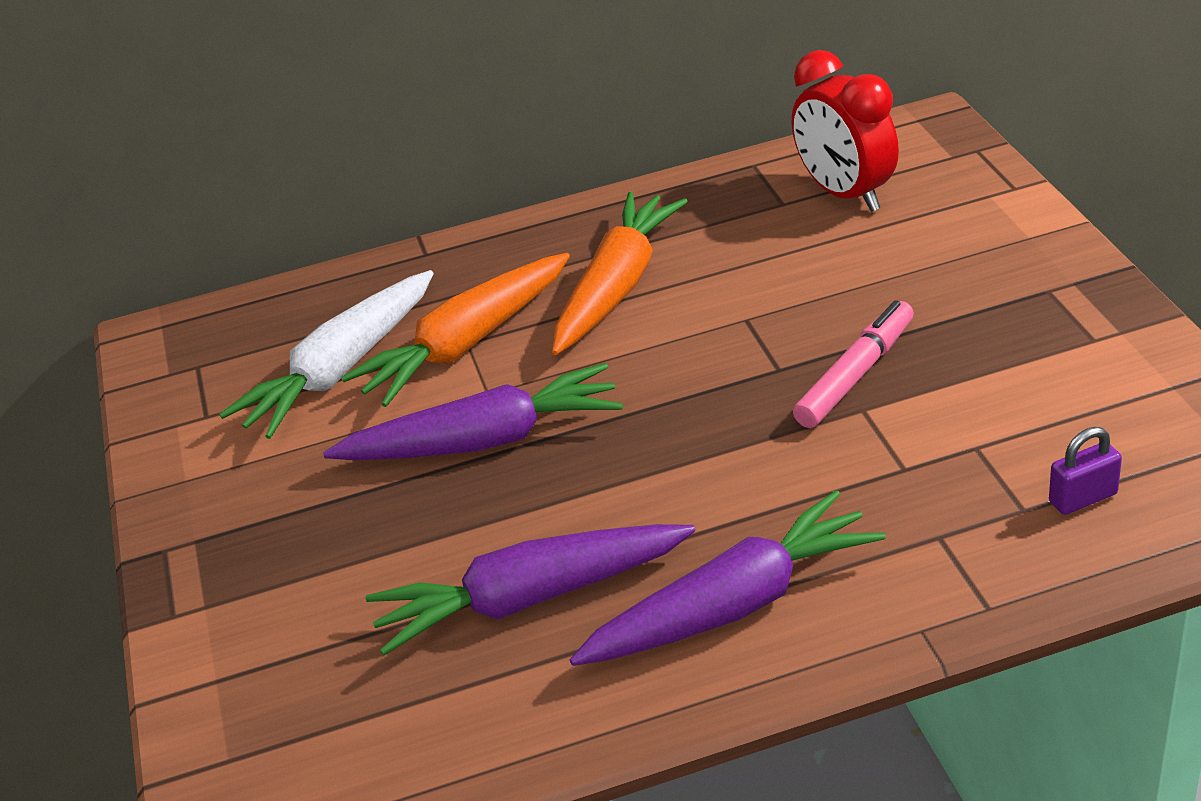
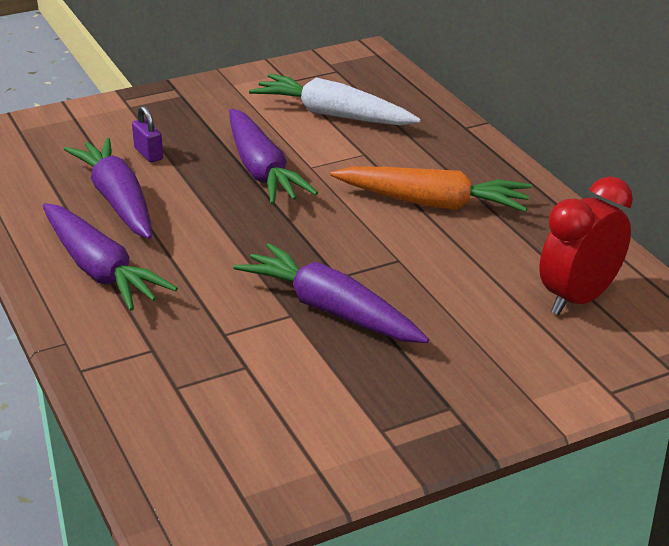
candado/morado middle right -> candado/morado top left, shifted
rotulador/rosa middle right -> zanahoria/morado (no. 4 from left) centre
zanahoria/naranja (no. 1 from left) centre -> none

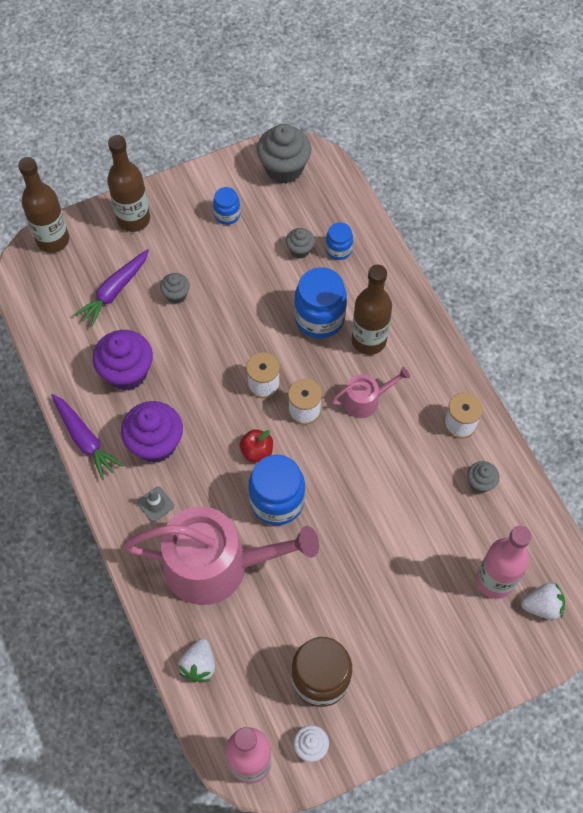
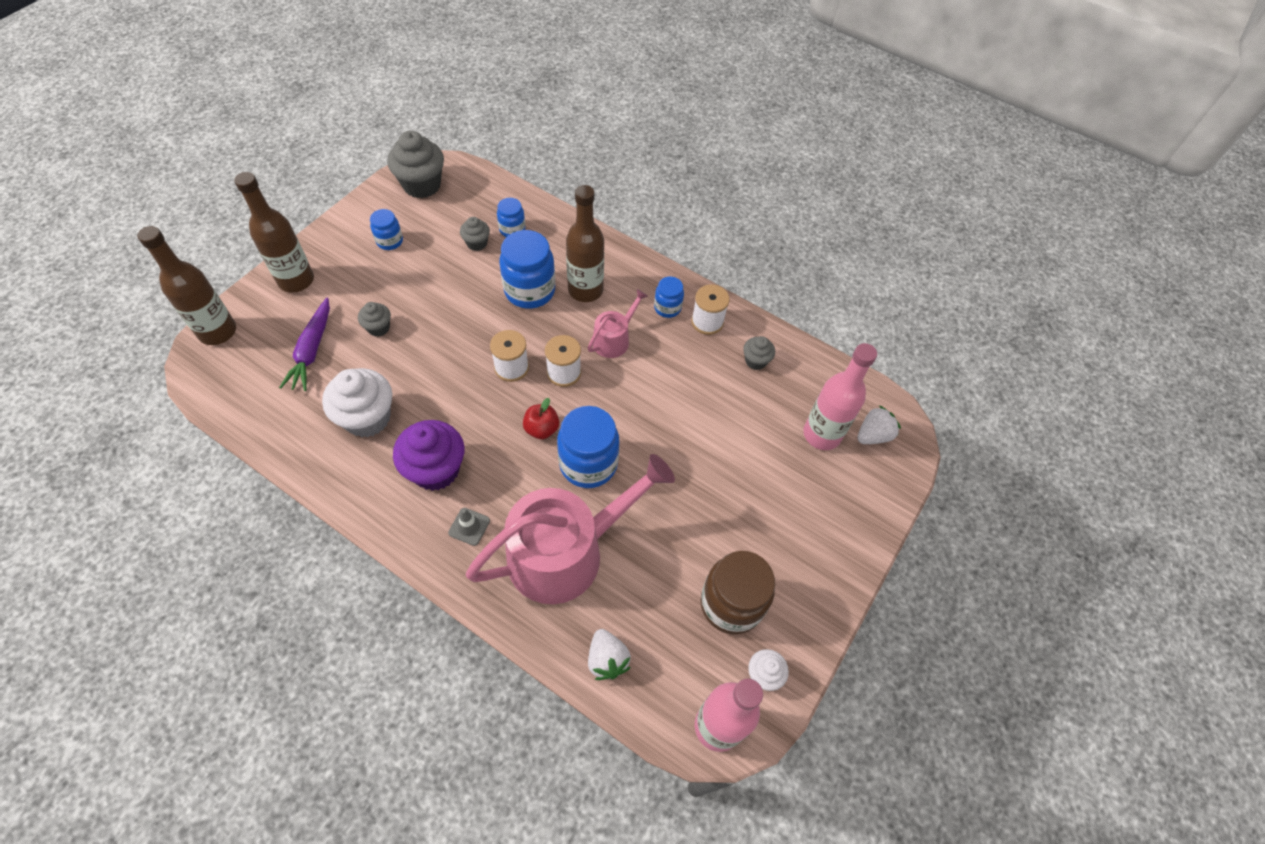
magdalena/morado (no. 1 from left) middle left -> magdalena/blanco (no. 1 from left) middle left
none -> tarro/azul (no. 5 from left) centre
zanahoria/morado (no. 1 from left) middle left -> none

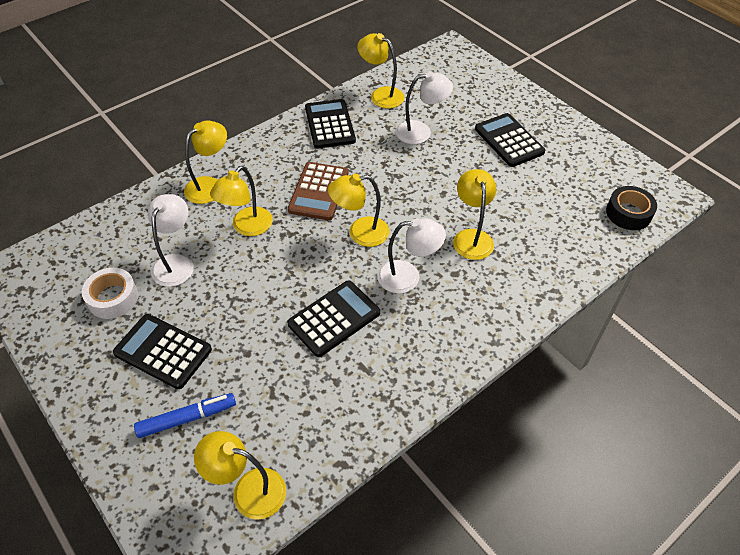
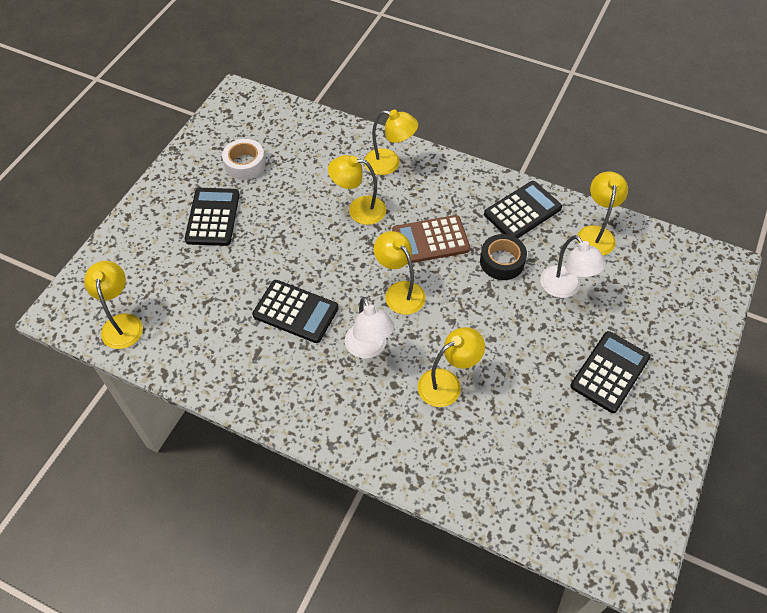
cinta adhesiva/negro middle right -> cinta adhesiva/negro centre, shifted
rotulador/azul bottom left -> none
lámpara/blanco (no. 1 from left) middle left -> none

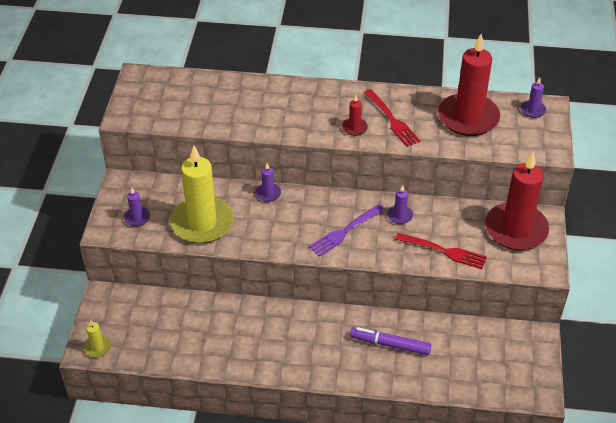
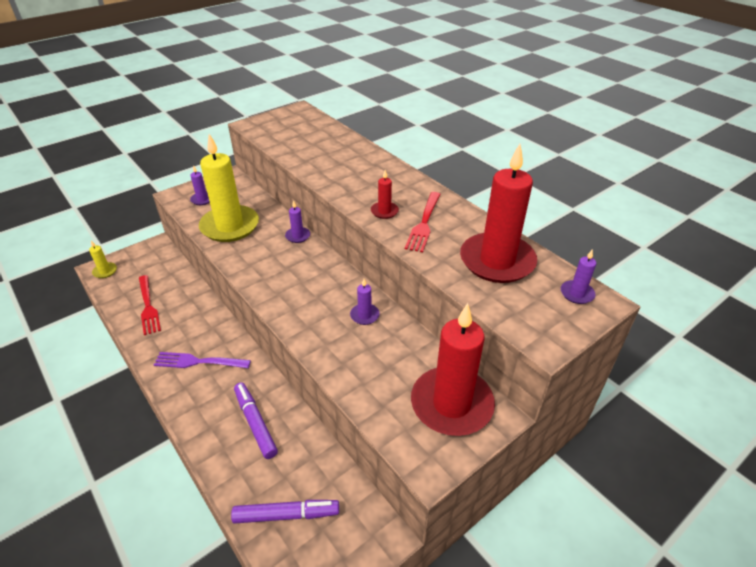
tenedor/rojo (no. 2 from left in the first image) middle right -> tenedor/rojo (no. 1 from left) middle left, shifted
tenedor/morado centre -> tenedor/morado middle left, shifted
none -> rotulador/morado (no. 2 from left) bottom centre

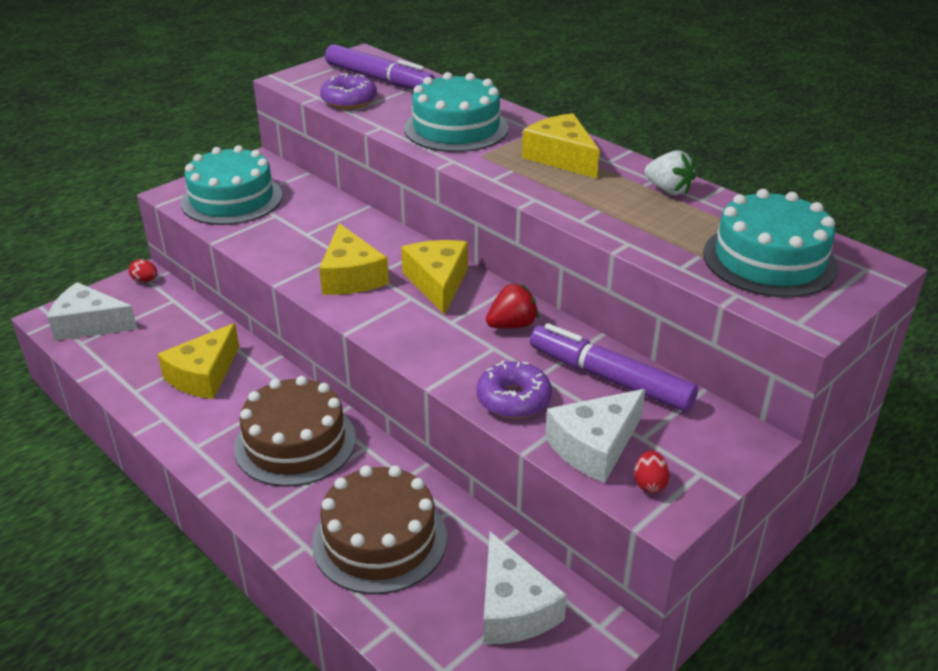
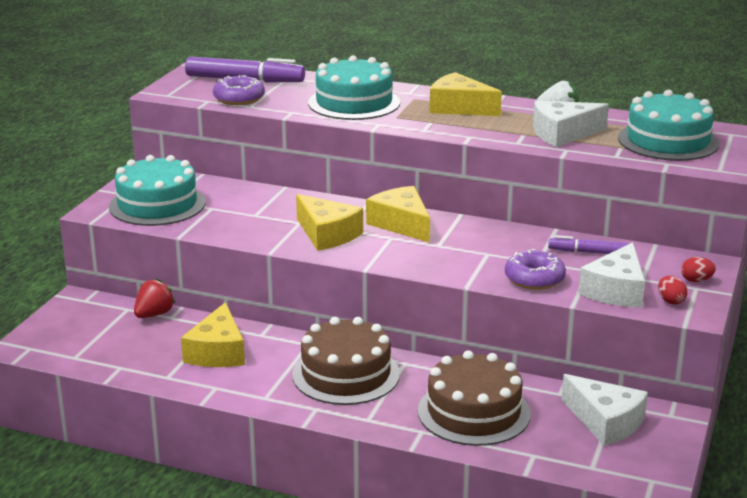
fresa/rojo centre -> fresa/rojo middle left, shifted
queso/blanco (no. 1 from left) middle left -> queso/blanco (no. 1 from left) top right, shifted
rotulador/morado (no. 2 from left) centre -> rotulador/morado (no. 2 from left) middle right, x0.56
huevo/rojo (no. 1 from left in the first image) middle left -> huevo/rojo (no. 2 from left) middle right, shifted

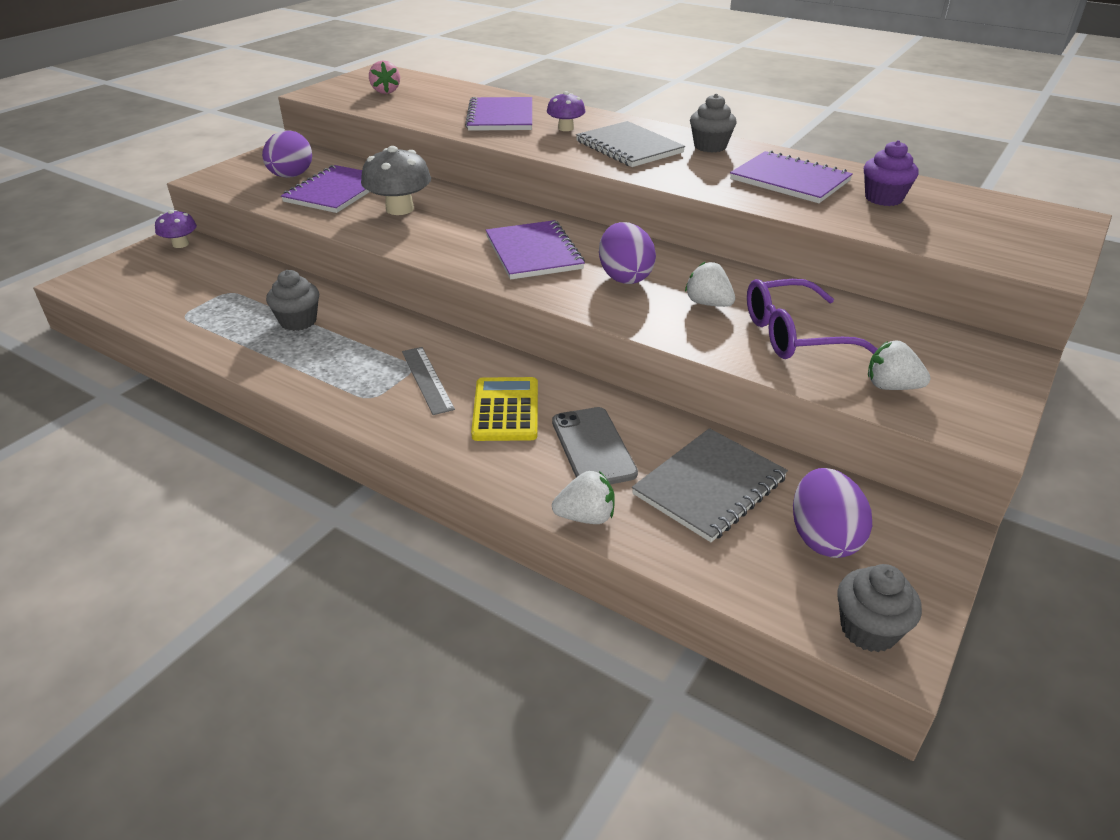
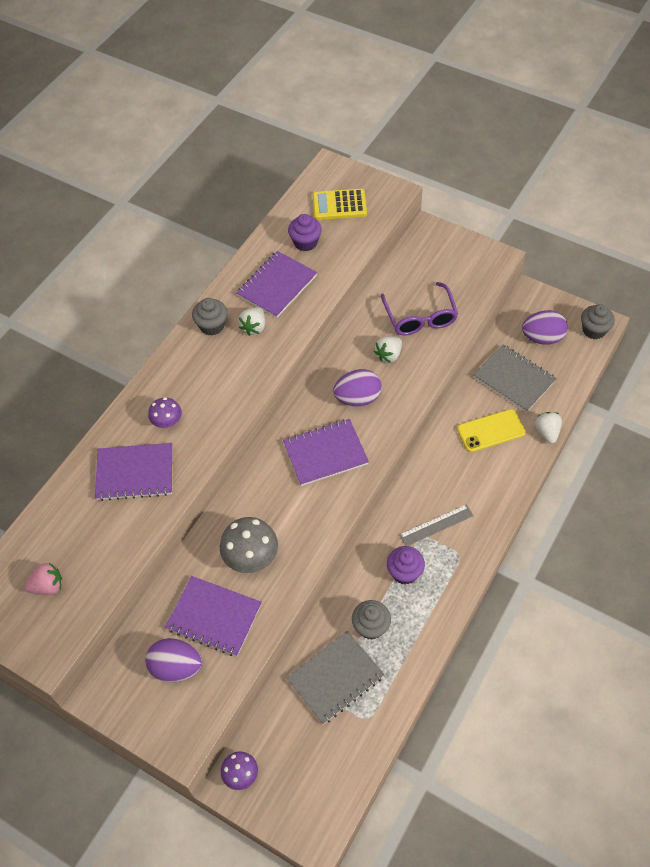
fresa/blanco (no. 3 from left in the first image) middle right -> fresa/blanco (no. 1 from left) centre, shifted
cuaderno/gris (no. 1 from left) top centre -> cuaderno/gris (no. 1 from left) bottom centre, shifted
calculadora/amarillo centre -> calculadora/amarillo top centre, shifted
none -> magdalena/morado (no. 2 from left) centre
móvil/gris centre -> móvil/amarillo middle right

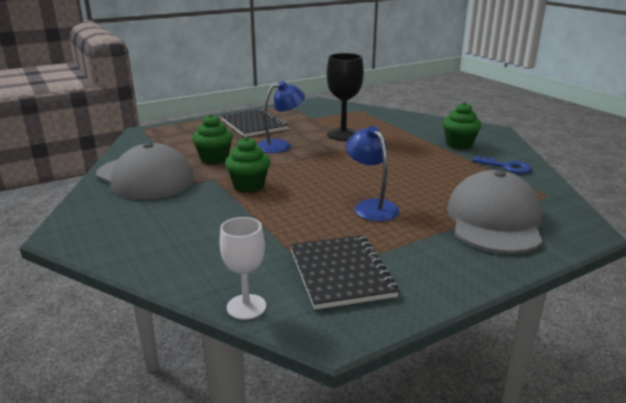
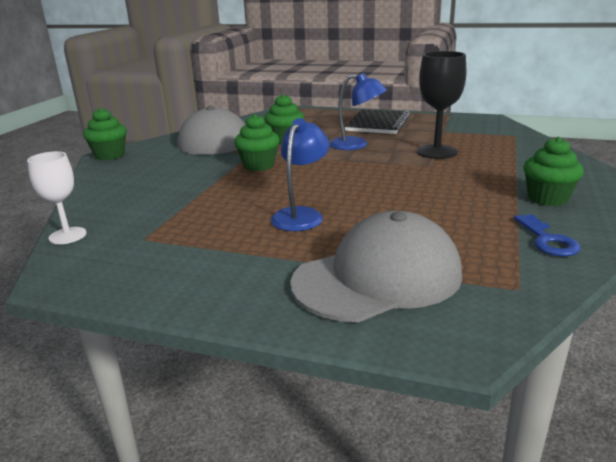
none -> magdalena/verde (no. 1 from left) top left
cuaderno/negro (no. 2 from left) bottom centre -> none

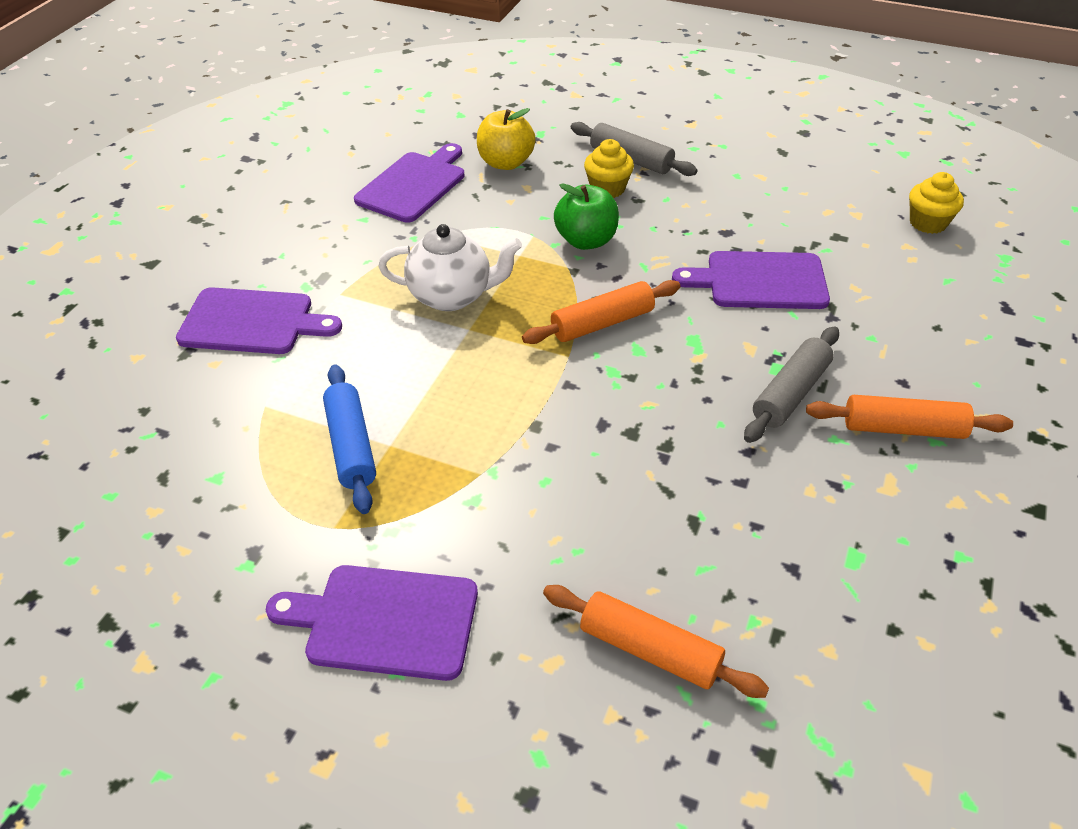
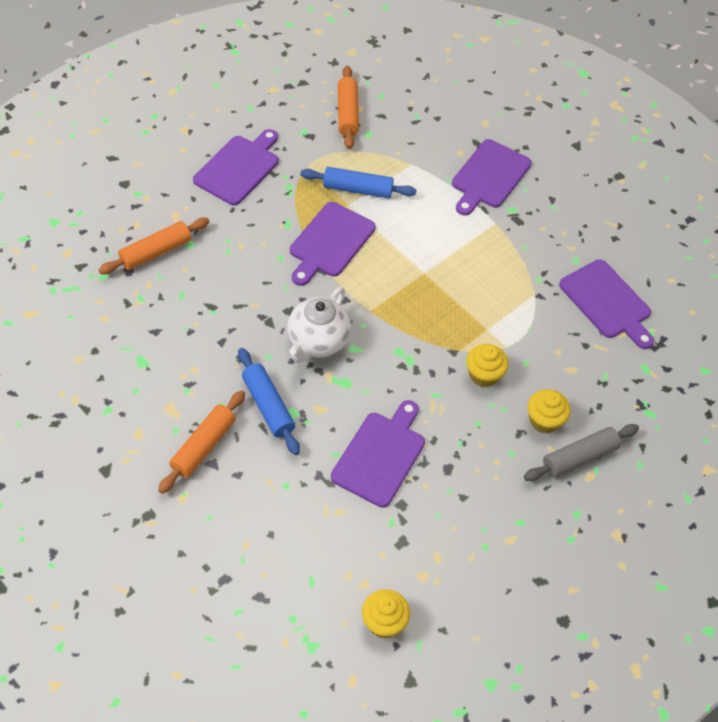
rodillo/gris (no. 2 from left) middle right -> rodillo/azul (no. 1 from left) centre
tetera/blanco top centre -> tetera/blanco centre, shifted
none -> tabla de cortar/morado (no. 2 from left) centre
rodillo/naranja (no. 1 from left in the first image) centre -> rodillo/naranja (no. 3 from left) top centre, shifted
manzana/verde top centre -> magdalena/amarillo (no. 2 from left) middle right
manzana/amarillo top centre -> none

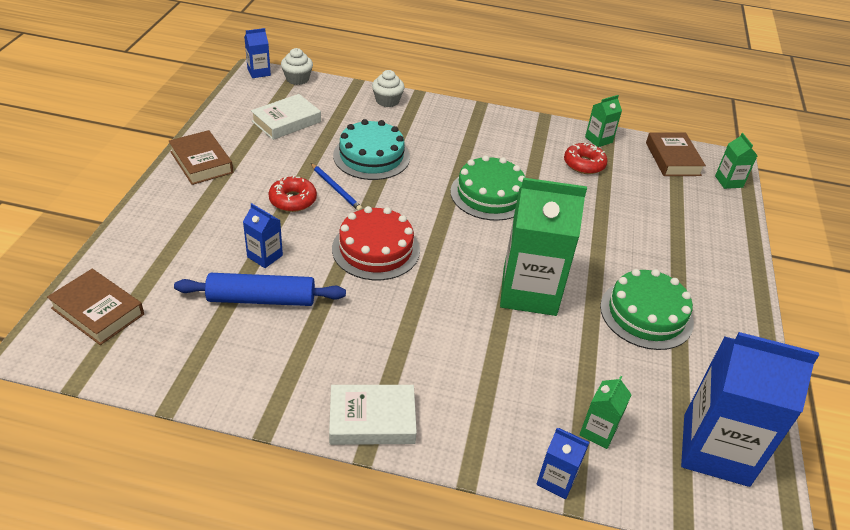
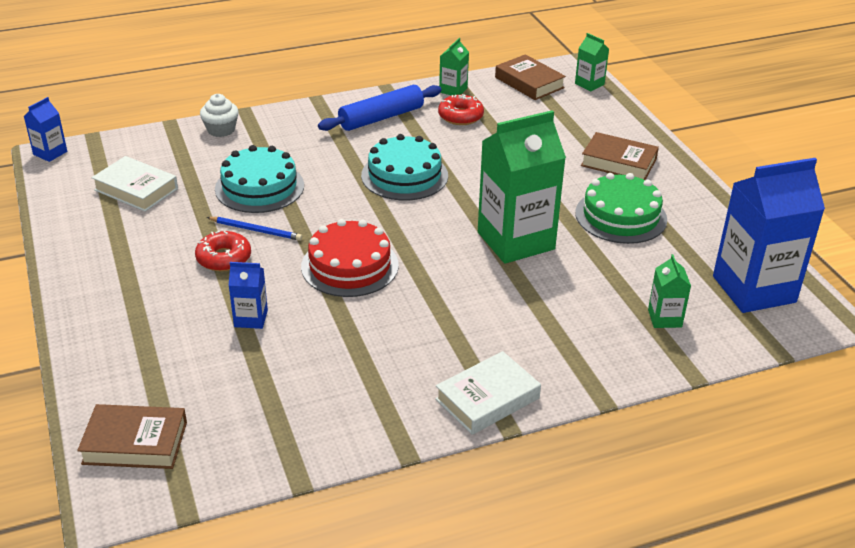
libro/blanco (no. 1 from left) top centre -> libro/blanco (no. 1 from left) middle left, 75 degrees counterclockwise
rodillo/azul middle left -> rodillo/azul top centre, shifted
tarta/verde (no. 1 from left) centre -> tarta/turquesa (no. 2 from left) top centre
libro/marrón (no. 2 from left in the first image) top left -> libro/marrón (no. 3 from left) top right, shifted
magdalena/blanco (no. 1 from left) top centre -> none
cartón de leche/azul (no. 3 from left) bottom centre -> none

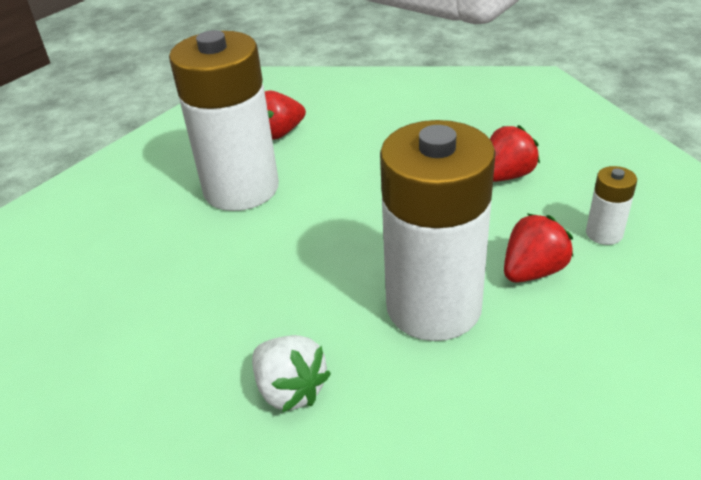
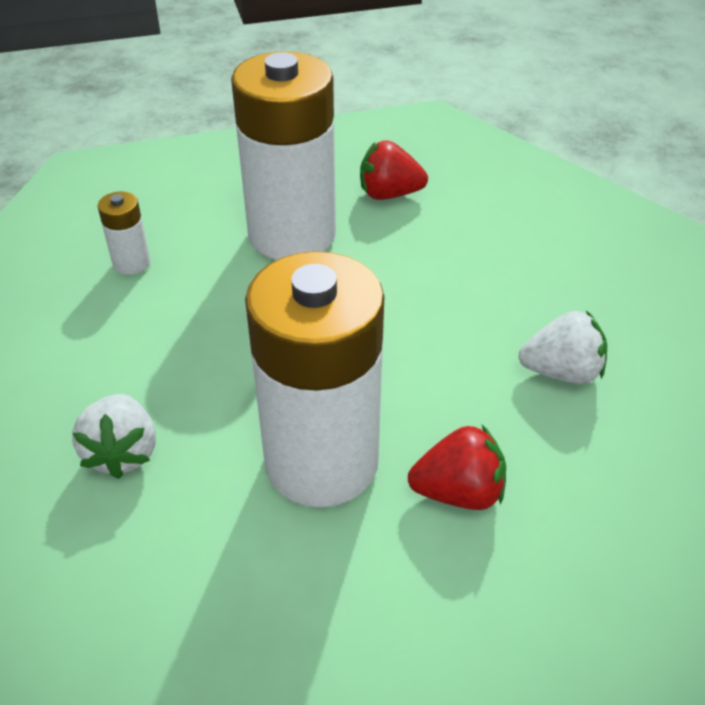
pila/blanco (no. 3 from left in the first image) middle right -> pila/blanco (no. 1 from left) top left, shifted
fresa/rojo (no. 2 from left) top right -> fresa/blanco (no. 2 from left) middle right

